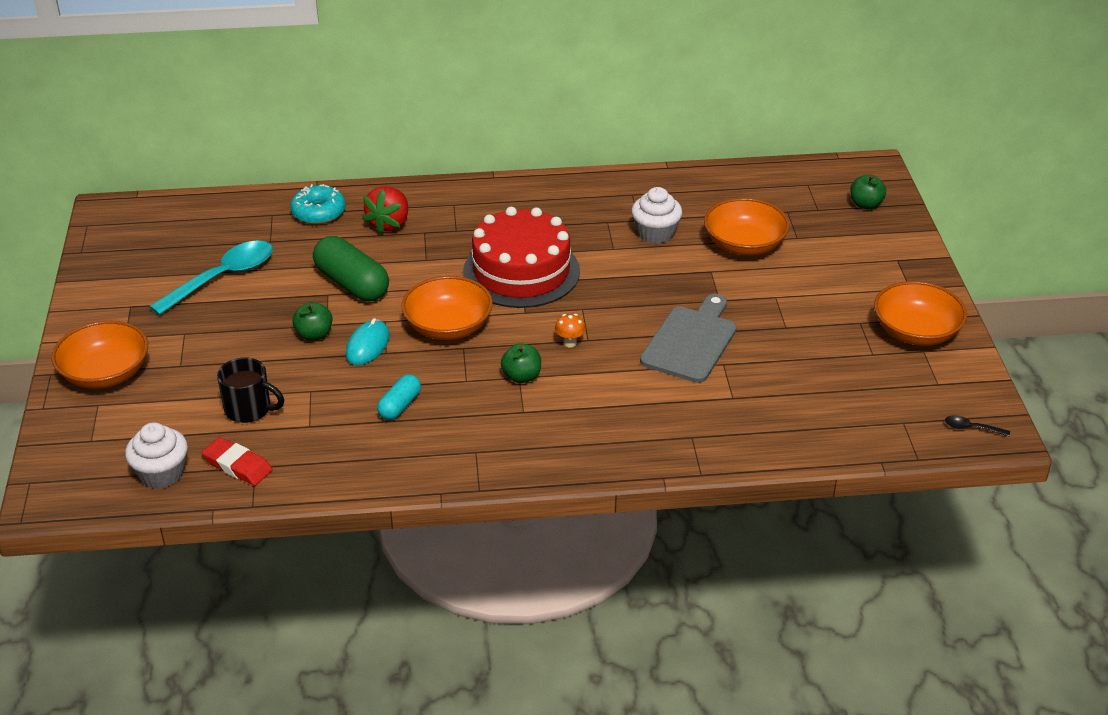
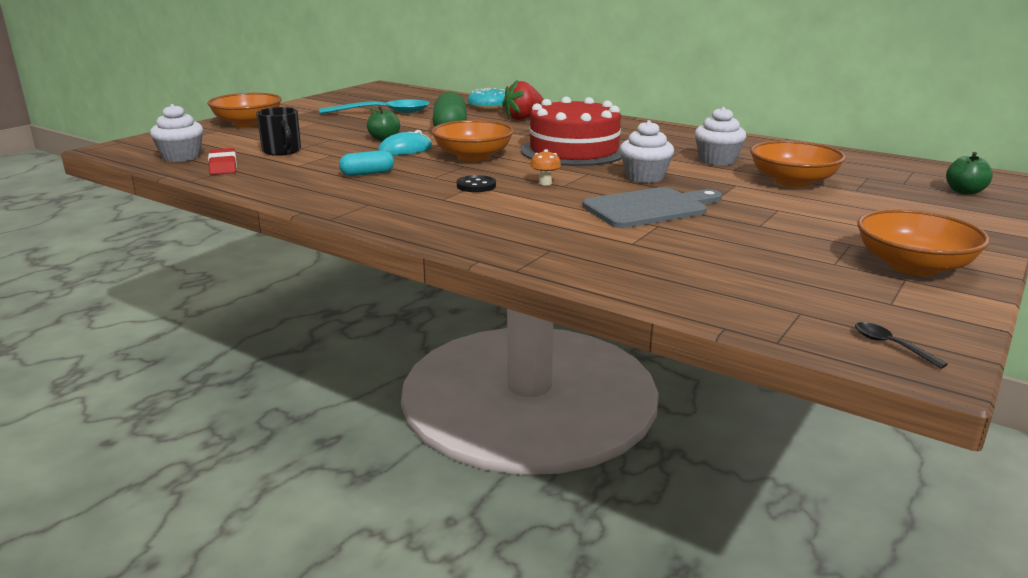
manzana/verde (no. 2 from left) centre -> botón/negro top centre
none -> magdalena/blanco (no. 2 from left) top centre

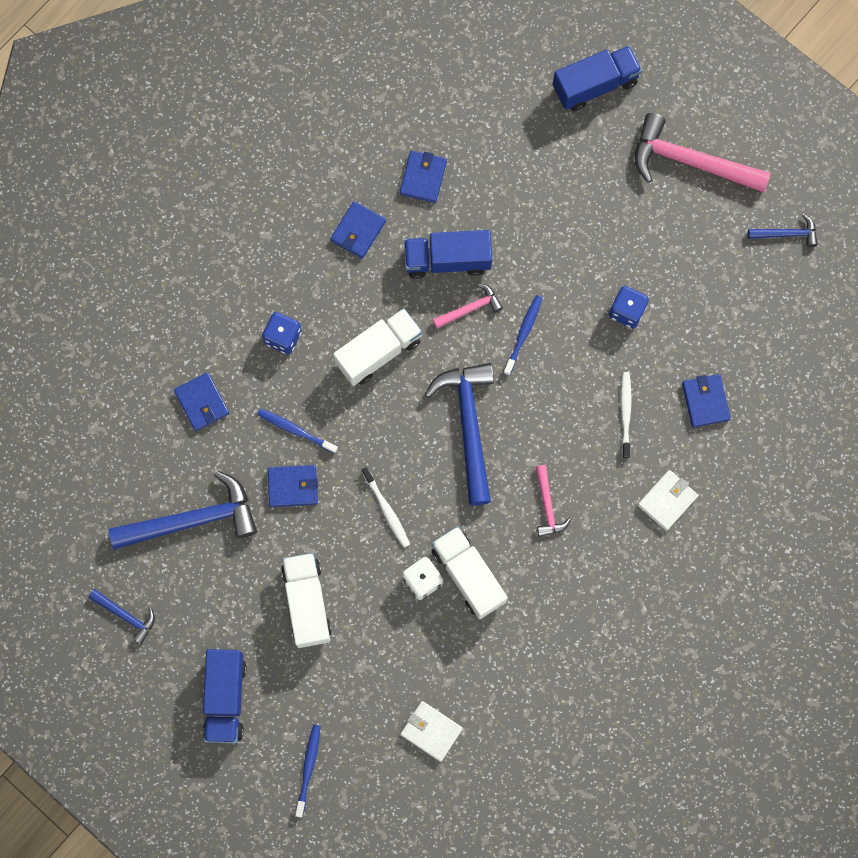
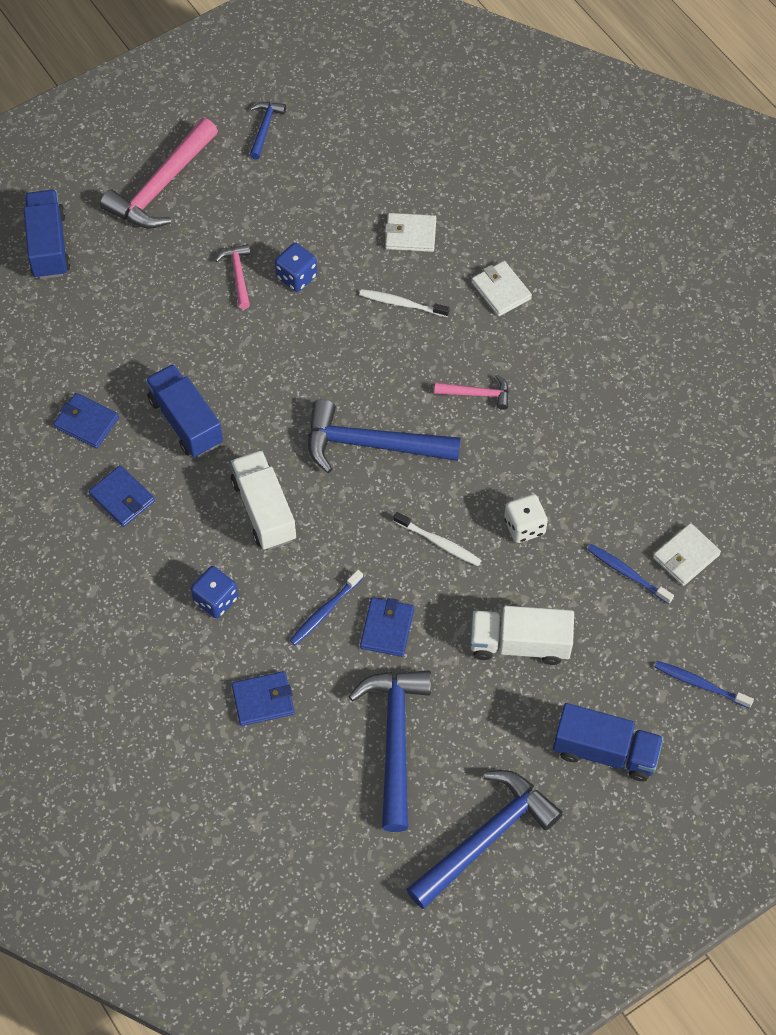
camión/azul (no. 2 from left) top centre -> camión/azul (no. 2 from left) middle left, 135 degrees clockwise
martillo/rosa (no. 1 from left in the first image) centre -> martillo/rosa (no. 2 from left) top left, shifted
cartera/azul (no. 5 from left) middle right -> cartera/blanco (no. 1 from left) top centre
cepillo de dientes/blanco (no. 1 from left in the first image) centre -> cepillo de dientes/blanco (no. 2 from left) centre, 45 degrees clockwise
martillo/azul (no. 1 from left in the first image) bottom left -> martillo/azul (no. 4 from left) bottom centre, x2.02
cepillo de dientes/azul (no. 3 from left in the first image) centre -> cepillo de dientes/azul (no. 2 from left) middle right, shifted
camión/blanco (no. 3 from left) bottom centre -> none

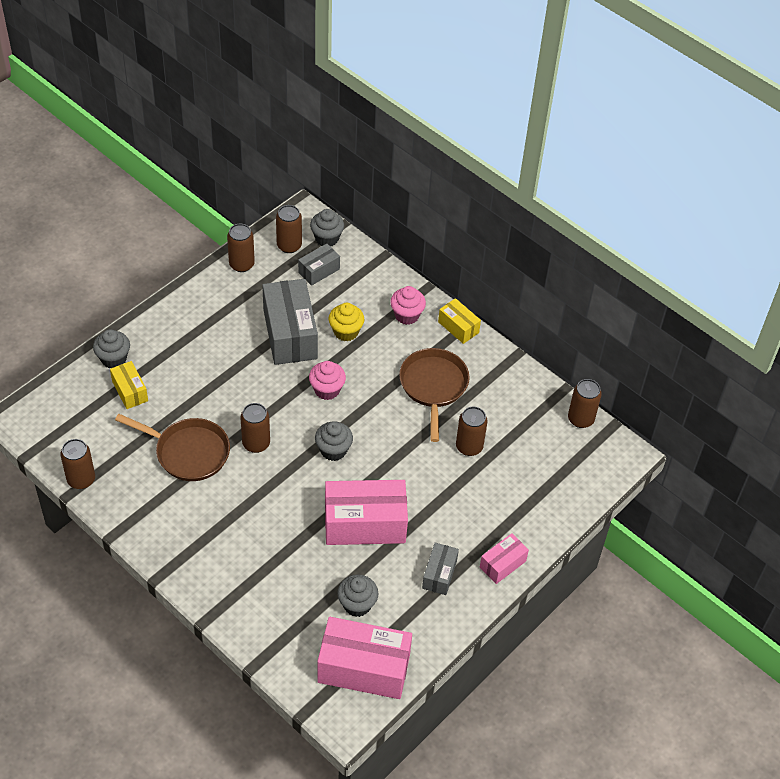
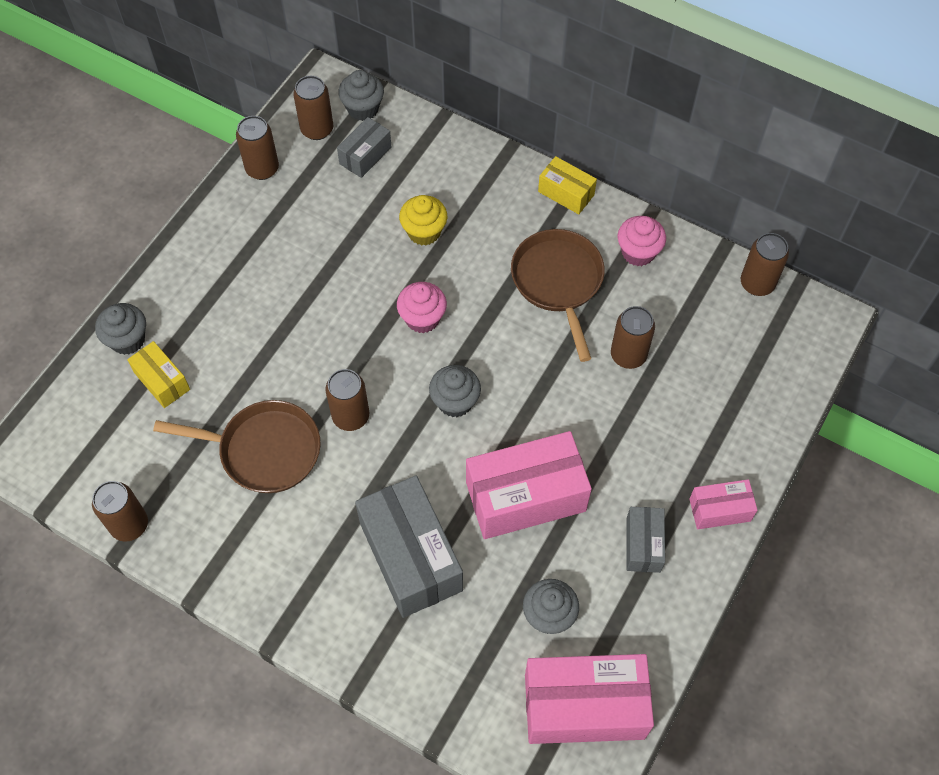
caja/gris (no. 1 from left in the first image) centre -> caja/gris (no. 2 from left) bottom centre, shifted
magdalena/rosa (no. 2 from left) centre -> magdalena/rosa (no. 2 from left) top right, shifted
caja/rosa (no. 3 from left) bottom centre -> caja/rosa (no. 3 from left) middle right, 45 degrees clockwise

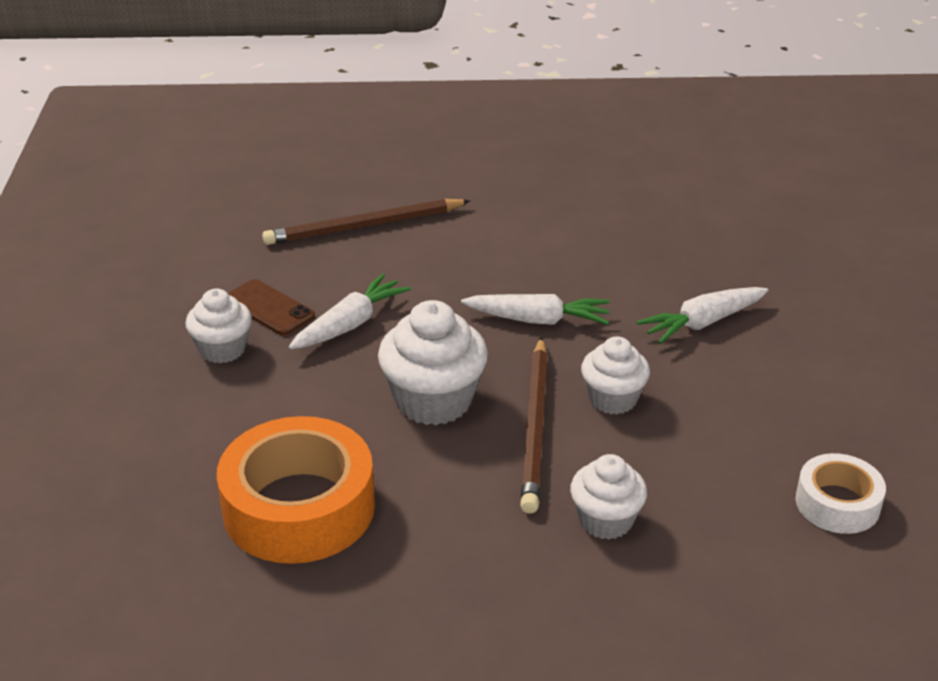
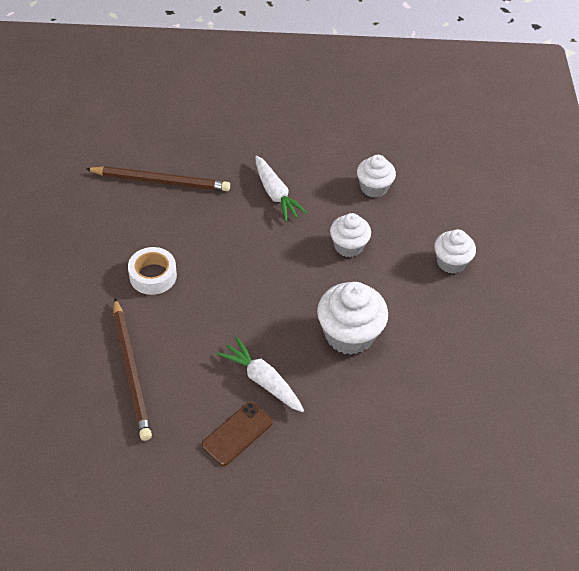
lápiz/marrón (no. 2 from left) centre -> lápiz/marrón (no. 2 from left) top left, shifted
cinta adhesiva/blanco bottom right -> cinta adhesiva/blanco middle left, shifted
magdalena/blanco (no. 1 from left in the first image) middle left -> magdalena/blanco (no. 3 from left) top centre, shifted
cinta adhesiva/naranja bottom left -> none
zanahoria/blanco (no. 2 from left) centre -> none

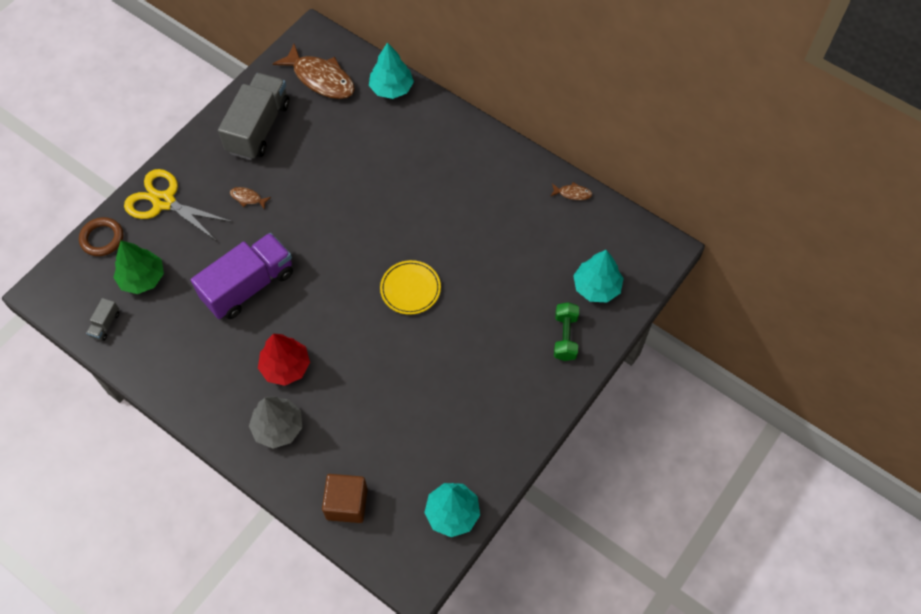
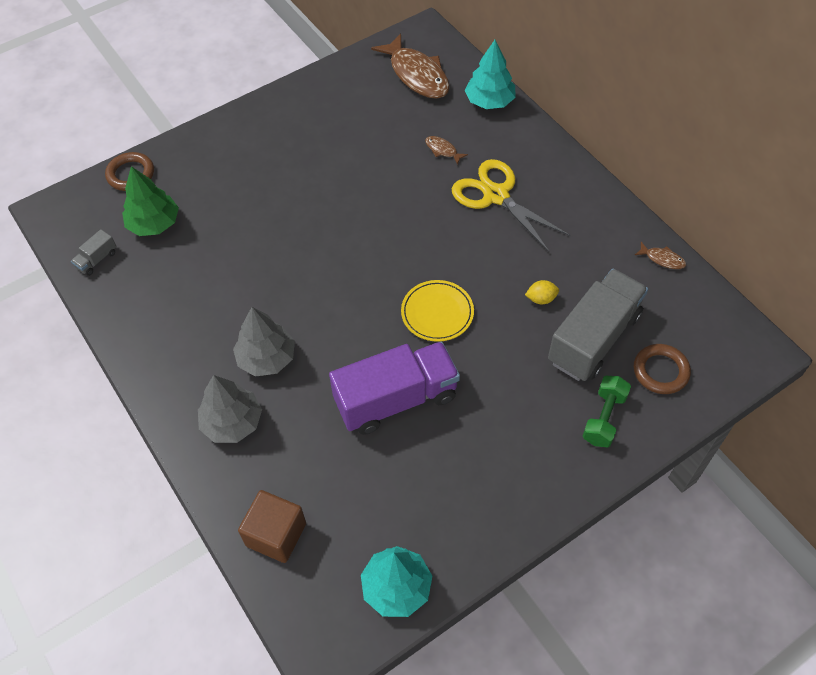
árbol/rojo middle left -> árbol/gris (no. 2 from left) middle left
camión/morado middle left -> camión/morado centre, shifted
pez/marrón (no. 1 from left in the first image) top left -> pez/marrón (no. 2 from left) top centre, shifted
tijeras/amarillo middle left -> tijeras/amarillo top centre, shifted
none -> limón/amarillo centre
camión/gris (no. 2 from left) top left -> camión/gris (no. 2 from left) middle right, shifted
árbol/turquesa (no. 3 from left) centre -> anillo/marrón (no. 2 from left) middle right

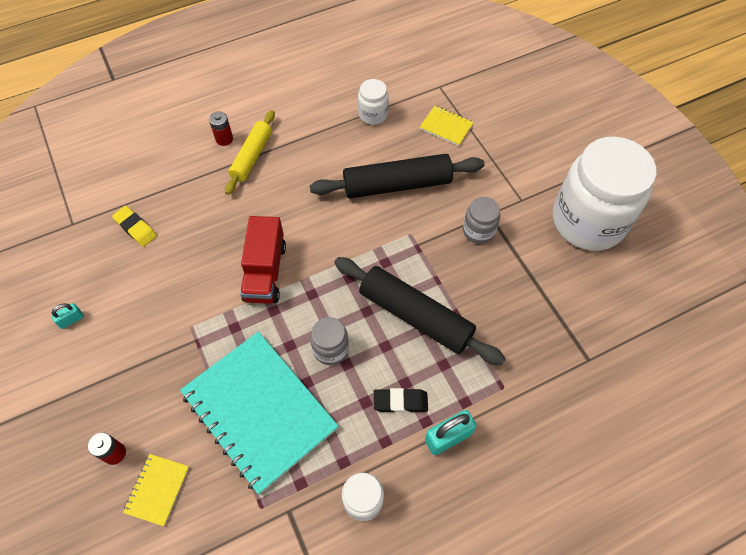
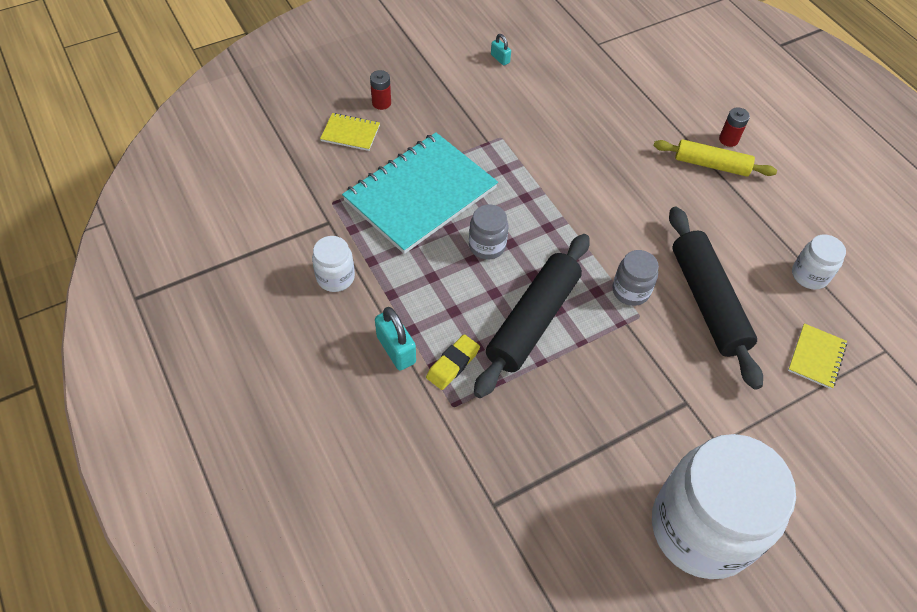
goma de borrar/amarillo middle left -> goma de borrar/amarillo centre, shifted
tarro/gris (no. 2 from left) centre -> tarro/gris (no. 2 from left) middle right, shifted
camión/rojo centre -> none
goma de borrar/negro bottom centre -> none

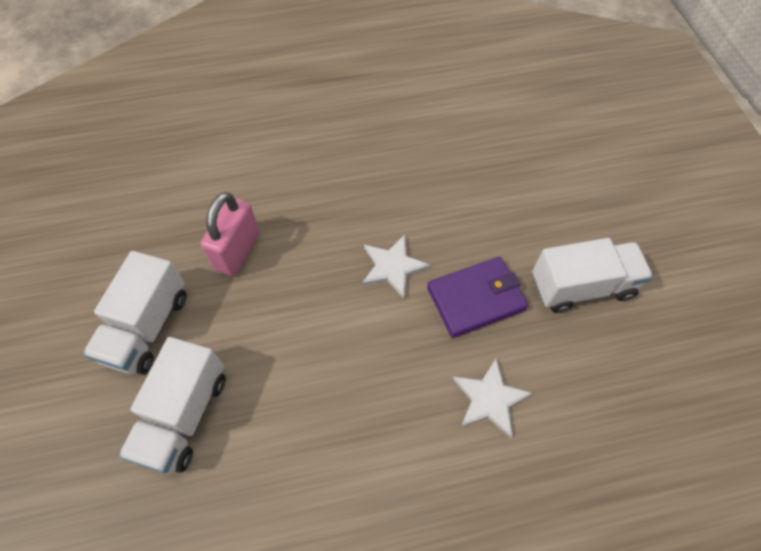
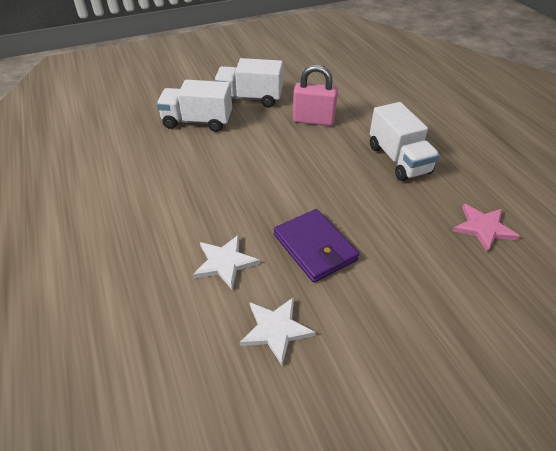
estrella/blanco (no. 1 from left in the first image) centre -> estrella/blanco (no. 2 from left) bottom centre, shifted
camión/blanco (no. 3 from left) middle right -> camión/blanco (no. 3 from left) top right, shifted
none -> estrella/rosa middle right

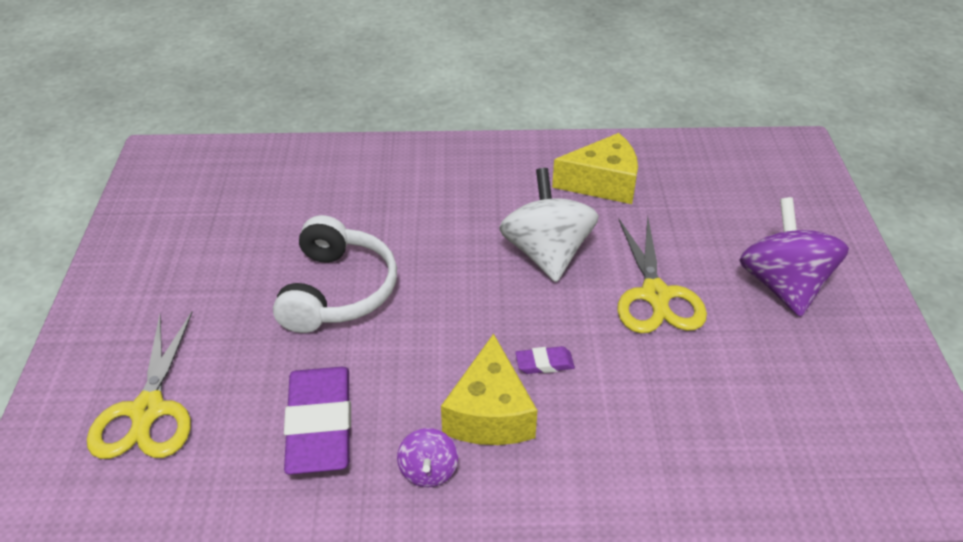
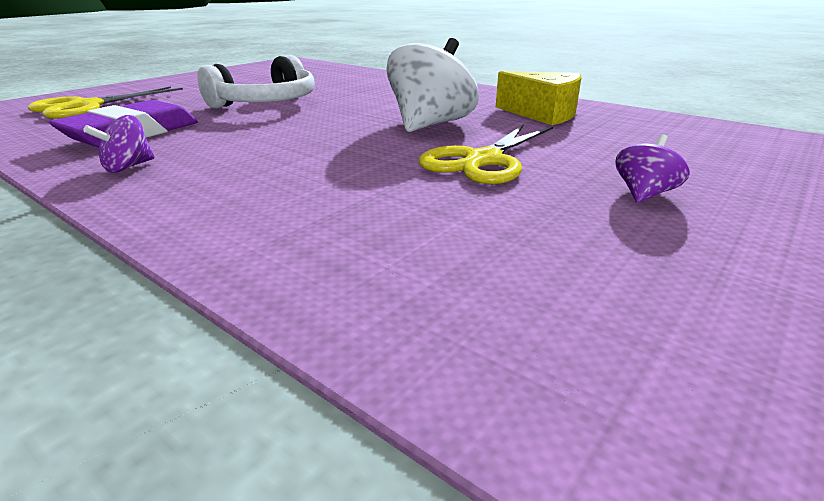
peonza/morado (no. 2 from left) middle right, x0.49
queso/amarillo (no. 1 from left) bottom centre -> none
goma de borrar/morado (no. 2 from left) centre -> none

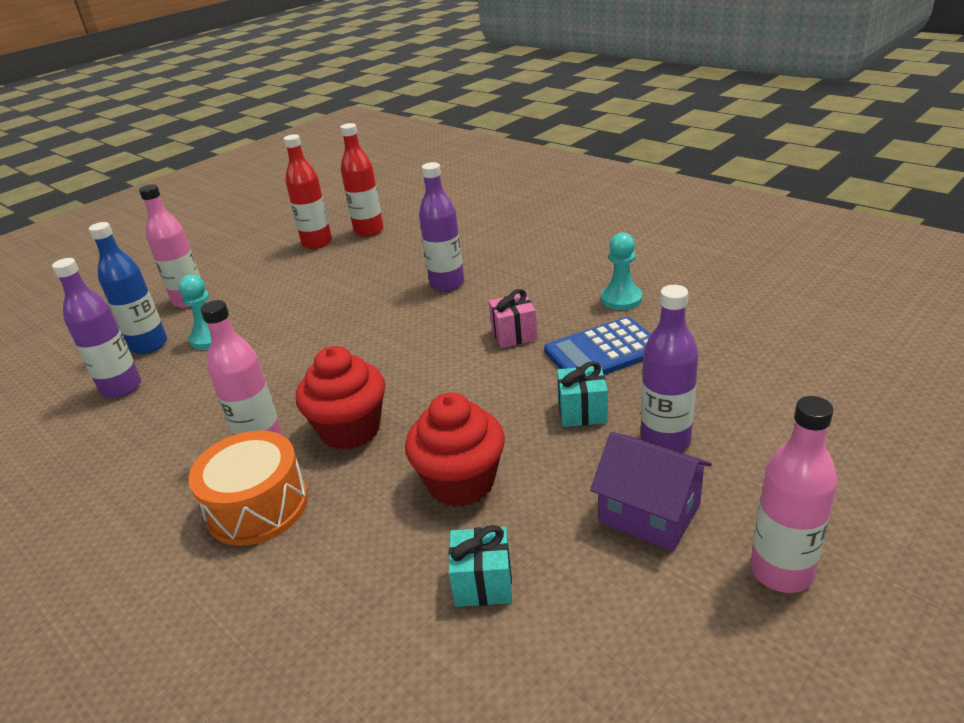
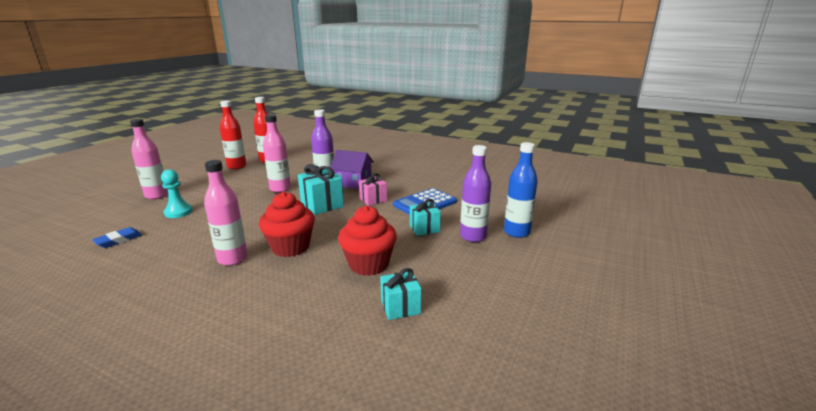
botella/morado (no. 1 from left) middle left -> goma de borrar/azul middle left
botella/rosa (no. 3 from left) bottom right -> botella/rosa (no. 3 from left) centre, shifted
none -> regalo/turquesa (no. 1 from left) centre
casa/morado bottom right -> casa/morado centre, shifted
botella/azul middle left -> botella/azul centre, shifted
tambor/naranja bottom left -> none
peón/turquesa (no. 2 from left) centre -> none

